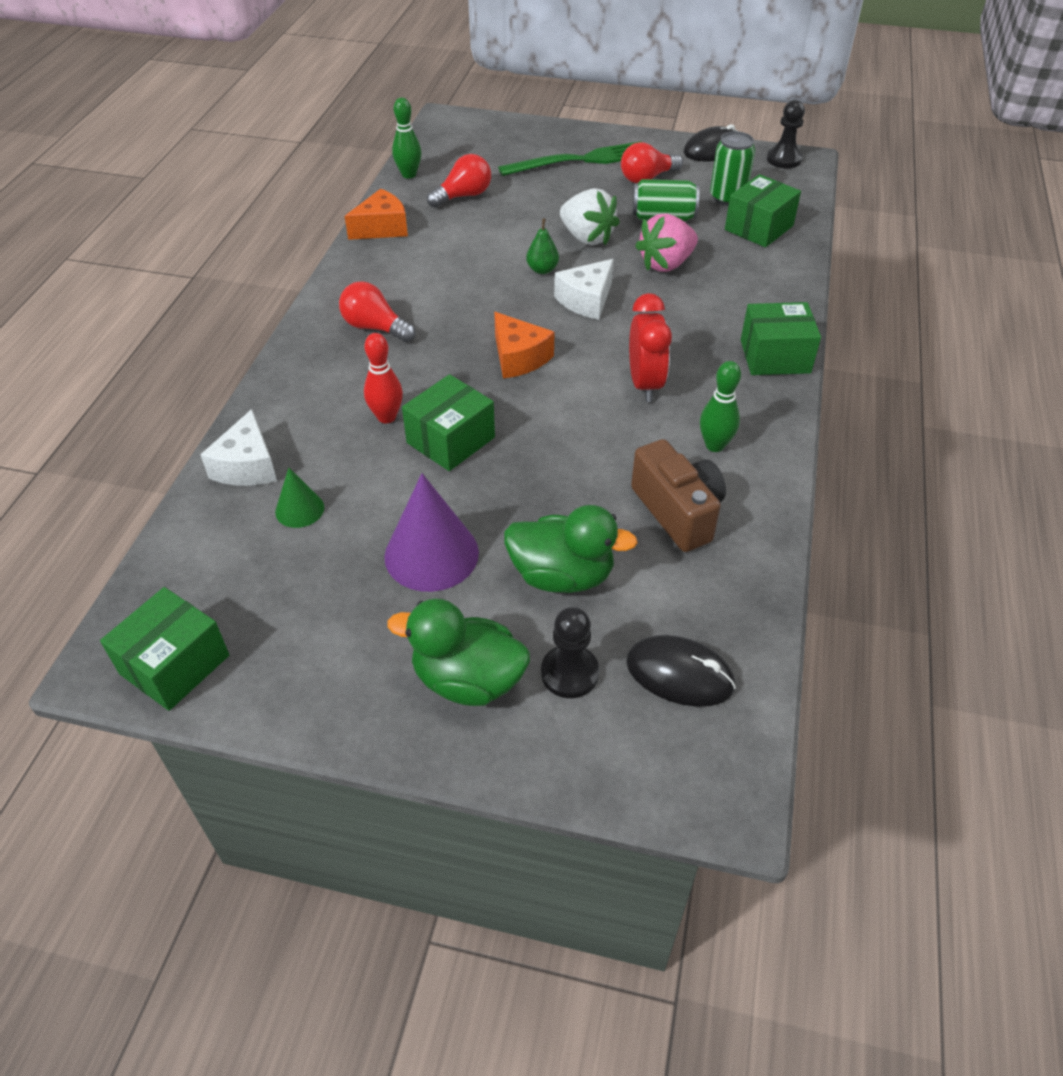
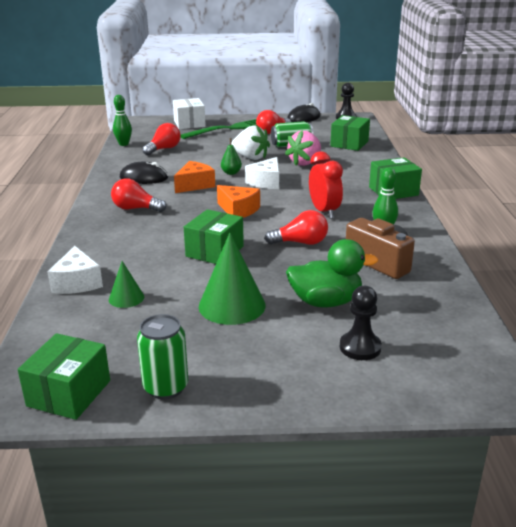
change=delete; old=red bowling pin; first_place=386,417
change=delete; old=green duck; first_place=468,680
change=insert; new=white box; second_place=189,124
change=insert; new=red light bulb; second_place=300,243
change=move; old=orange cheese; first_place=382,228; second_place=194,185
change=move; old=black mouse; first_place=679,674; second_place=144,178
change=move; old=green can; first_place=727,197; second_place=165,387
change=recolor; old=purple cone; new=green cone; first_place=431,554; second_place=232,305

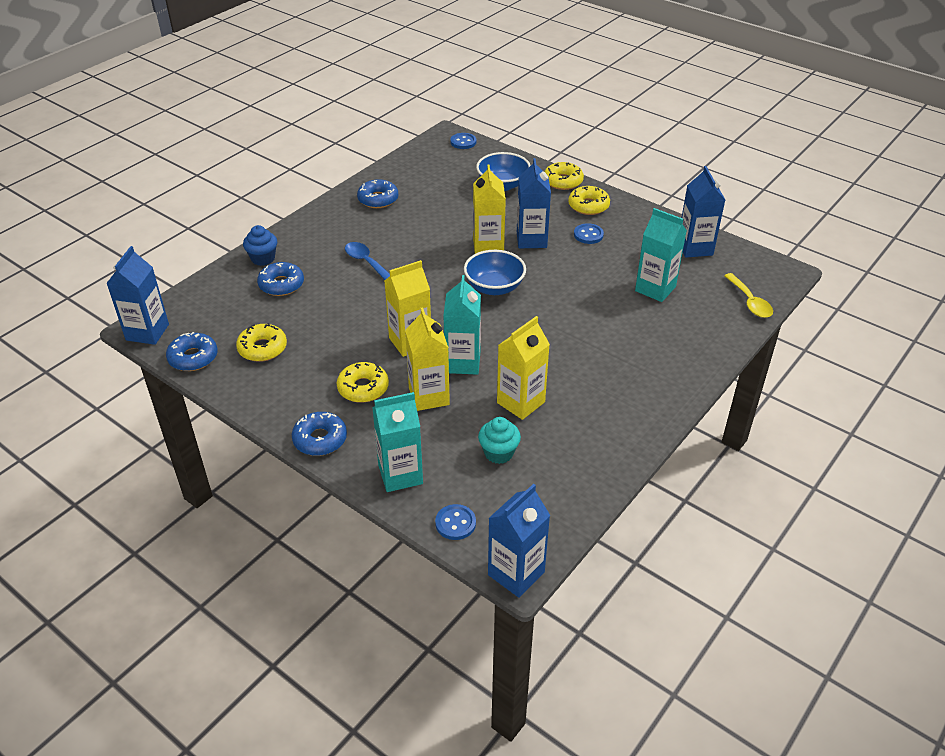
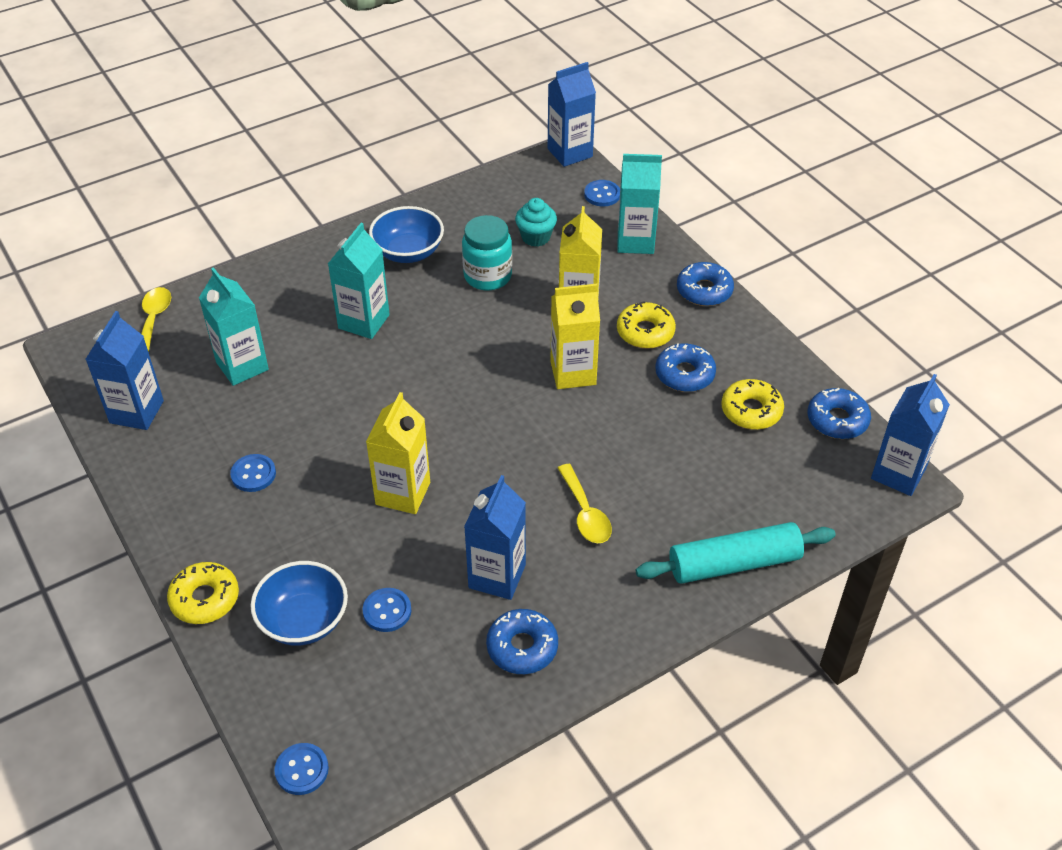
change=delete; old=yellow donut; first_place=588,206
change=insert; new=blue button; second_place=387,611
change=move; old=blue donut; first_place=281,284; second_place=684,374
change=move; old=turquoise carton; first_place=462,362; second_place=364,321
change=move; old=blue bowl; first_place=494,287; second_place=408,252
change=move; old=blue carton; first_place=531,240; second_place=497,576
change=replace; old=blue cupcake; new=turquoise rolling pin; first_place=263,258; second_place=734,563
change=replace; old=yellow carton; new=turquoise jar; first_place=521,402; second_place=487,276
change=recolor; old=blue spoon; new=yellow spoon; first_place=366,262; second_place=585,513

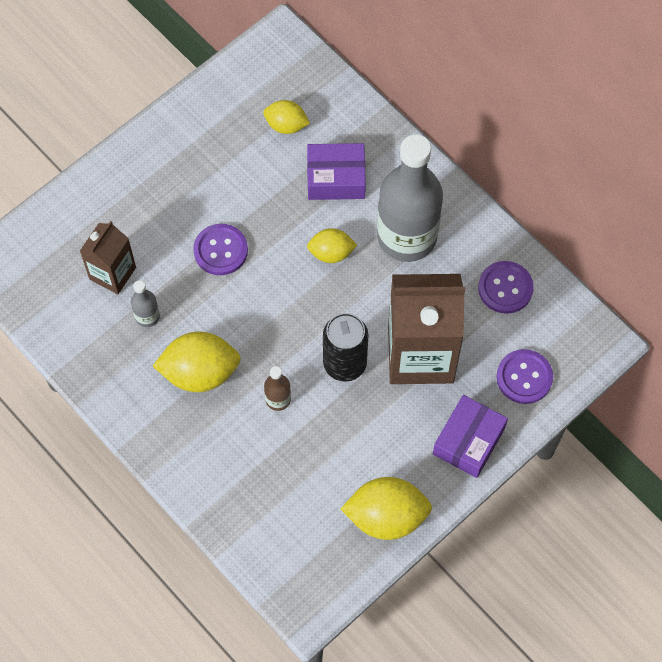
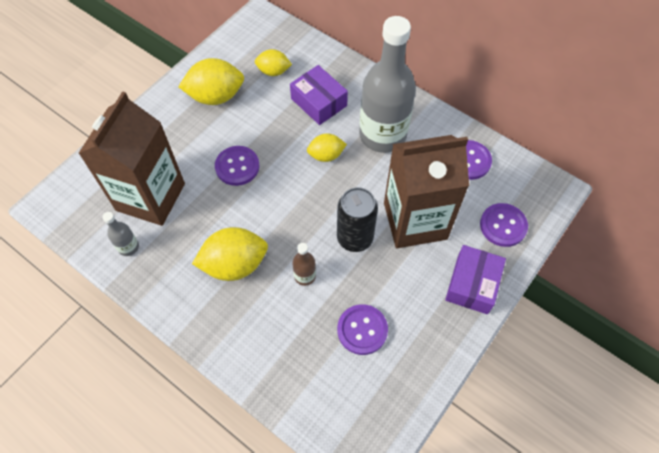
change=insert; new=purple button; second_place=362,330
change=move; old=grey bottle; first_place=147,316; second_place=128,247
change=move; old=yellow lemon; first_place=386,516; second_place=216,96
change=rotate; old=purple box; first_place=336,178; second_place=318,102; degrees=60
change=resize; old=brown carton; first_place=112,273; second_place=150,197; factor=1.82

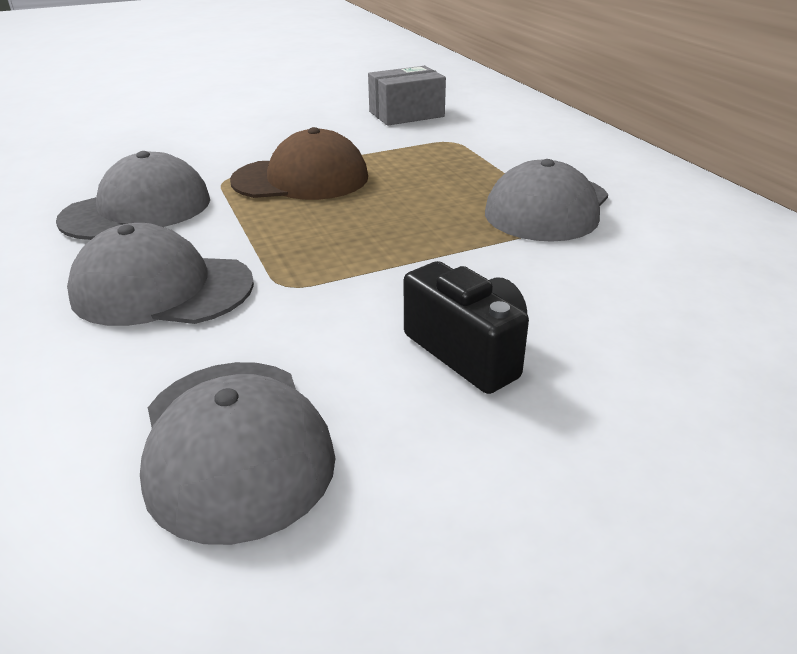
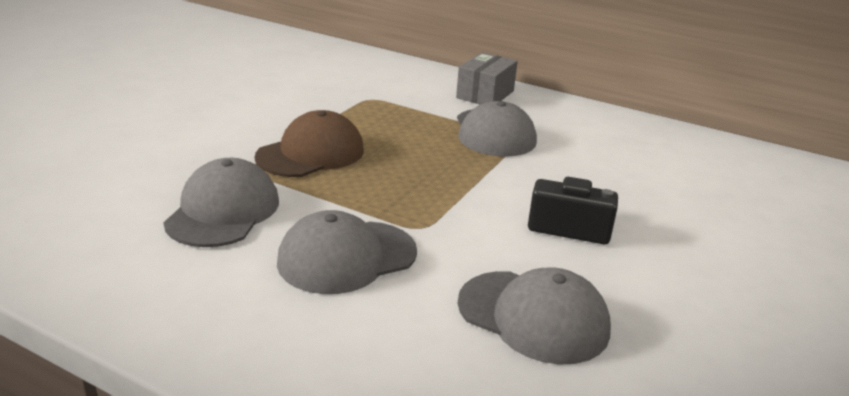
change=move; old=grey box; first_place=406,114; second_place=485,94

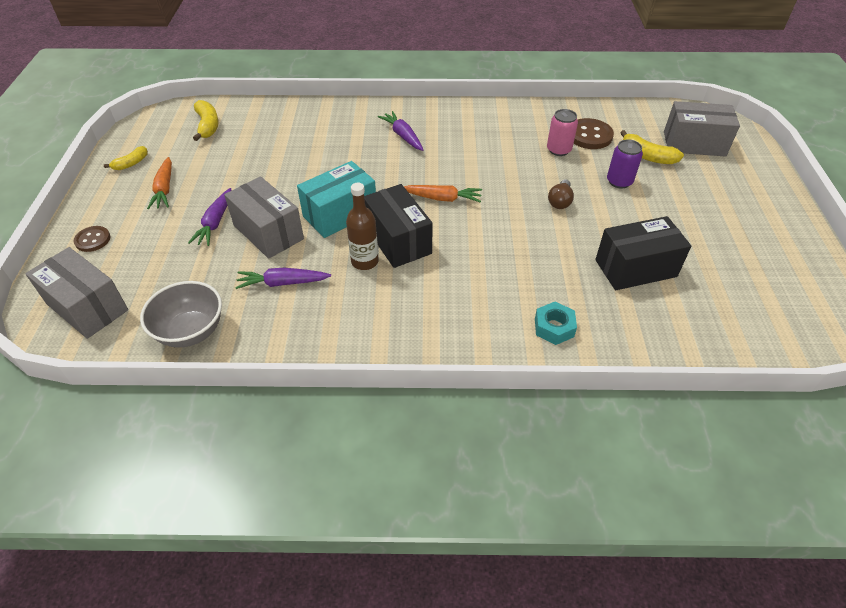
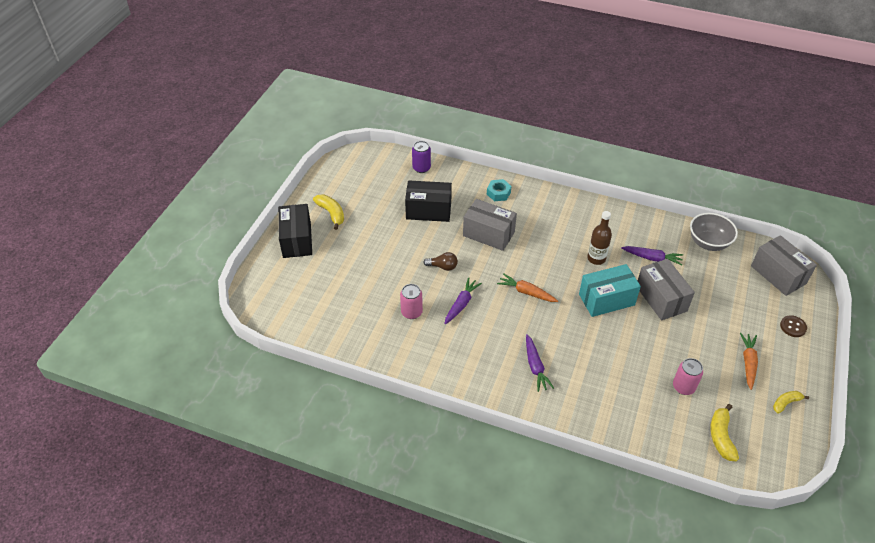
change=delete; old=brown button; first_place=589,135
change=insert; new=pink can; second_place=683,387
change=move; old=purple carrot; first_place=215,222; second_place=461,304
change=move; old=black box; first_place=398,240; second_place=297,240
change=move; old=purple can; first_place=619,181; second_place=421,168
change=move; old=yellow banana; first_place=647,156; second_place=331,213
change=move; old=grey box; first_place=694,144; second_place=488,234
change=rotate; old=brown light bulb; first_place=560,201; second_place=443,266; degrees=60

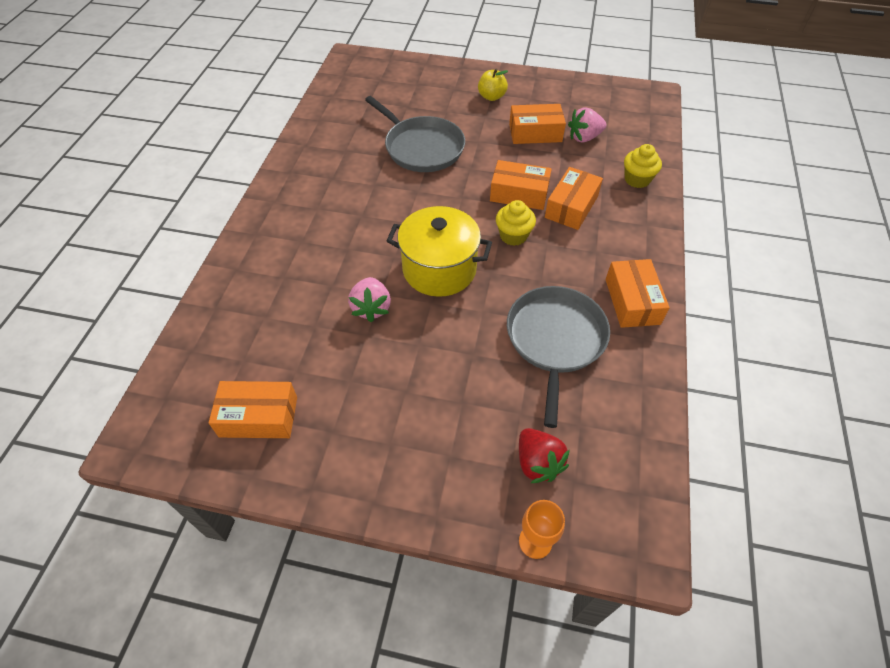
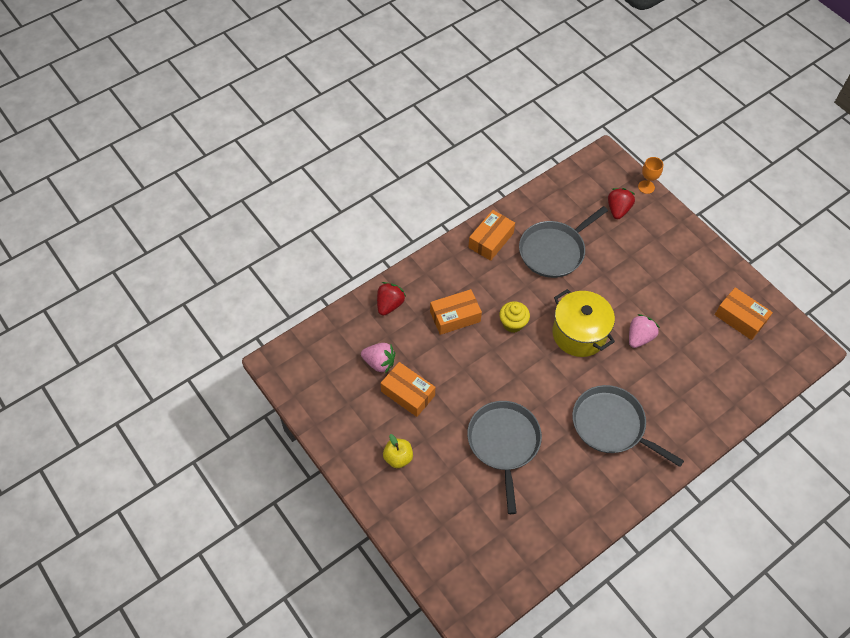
change=delete; old=orange box; first_place=519,194
change=insert; new=grey pan; second_place=611,425
change=replace; old=yellow cupcake; new=red strawberry; first_place=637,179; second_place=389,304

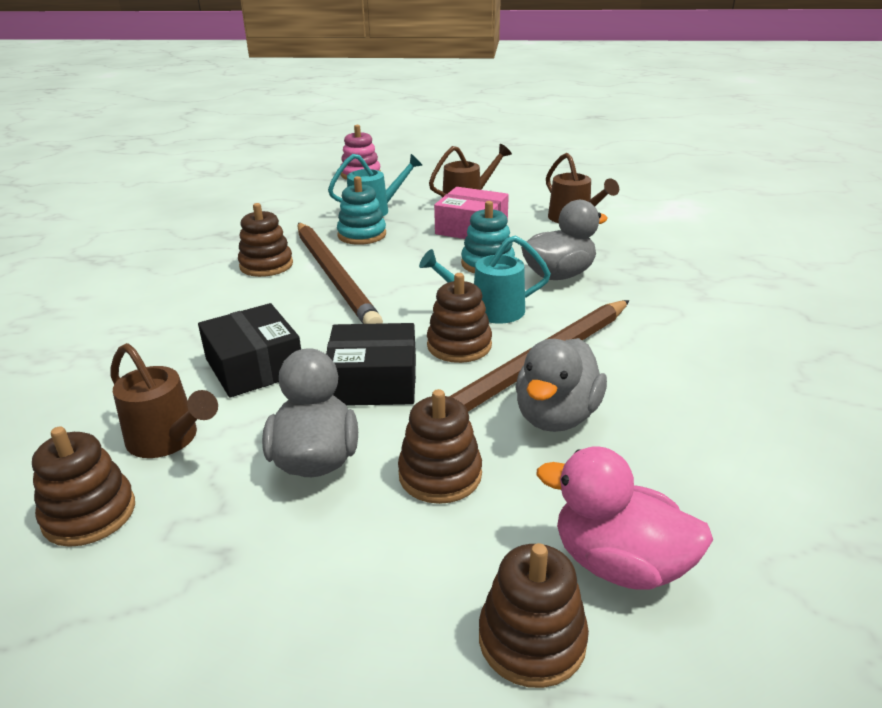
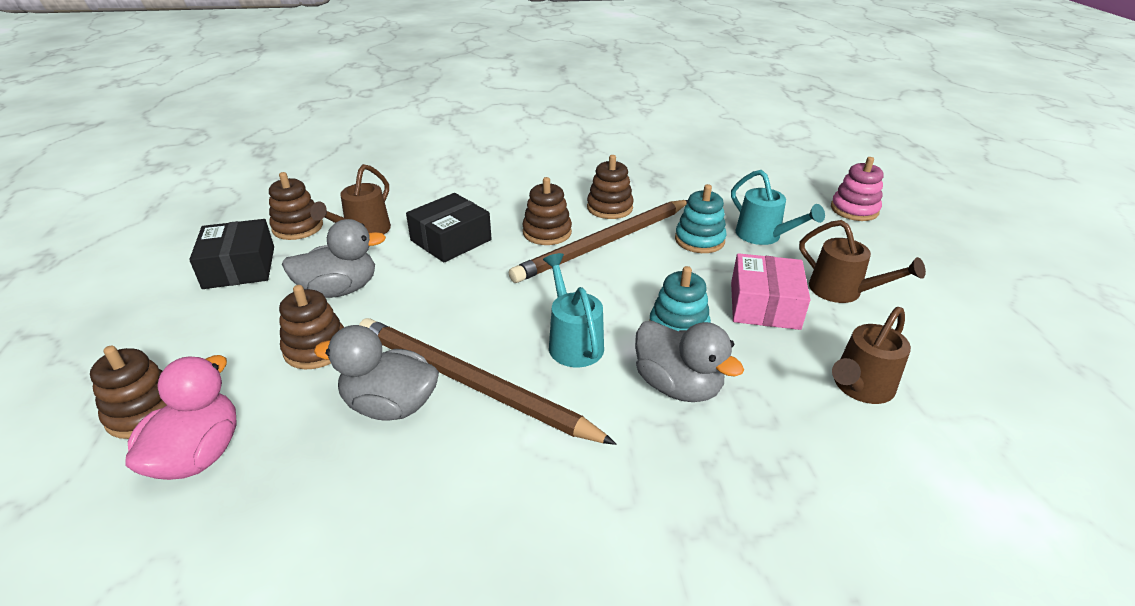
change=move; old=black box; first_place=373,382; second_place=240,267
change=move; old=brown stacking toy; first_place=459,345; second_place=547,232

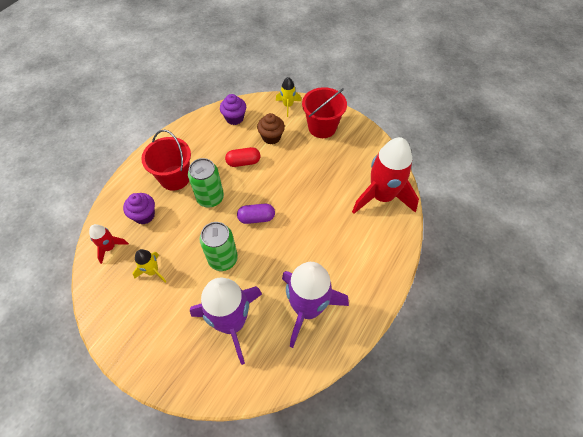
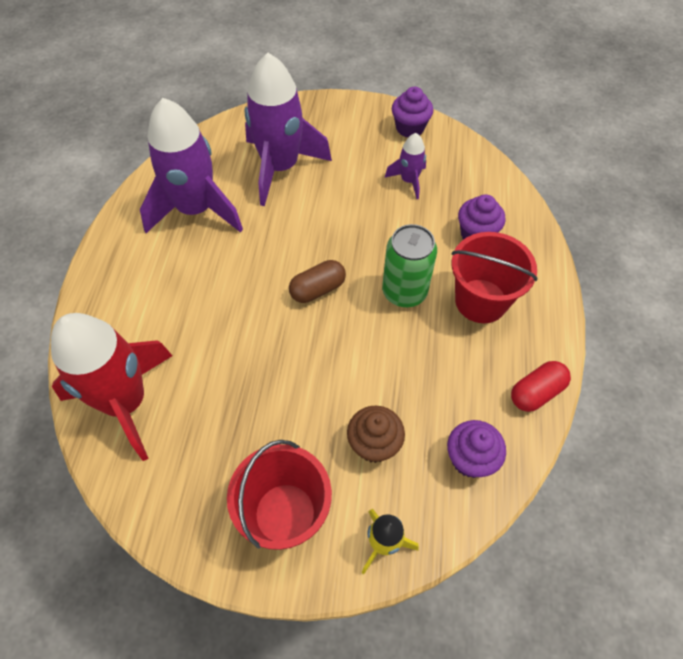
change=delete; old=red rocket; first_place=110,247
change=delete; old=green can; first_place=223,259
change=insert; new=purple cupcake; second_place=410,128
change=move; old=red capsule; first_place=243,162; second_place=536,392
change=recolor; old=yellow rocket; new=purple rocket; first_place=152,271; second_place=409,181
change=recolor; old=purple capsule; new=brown capsule; first_place=256,218; second_place=317,289

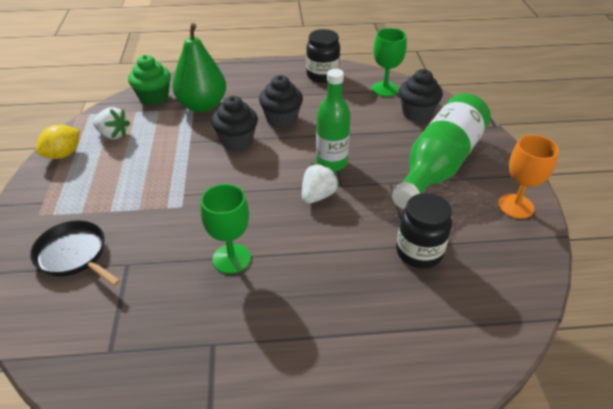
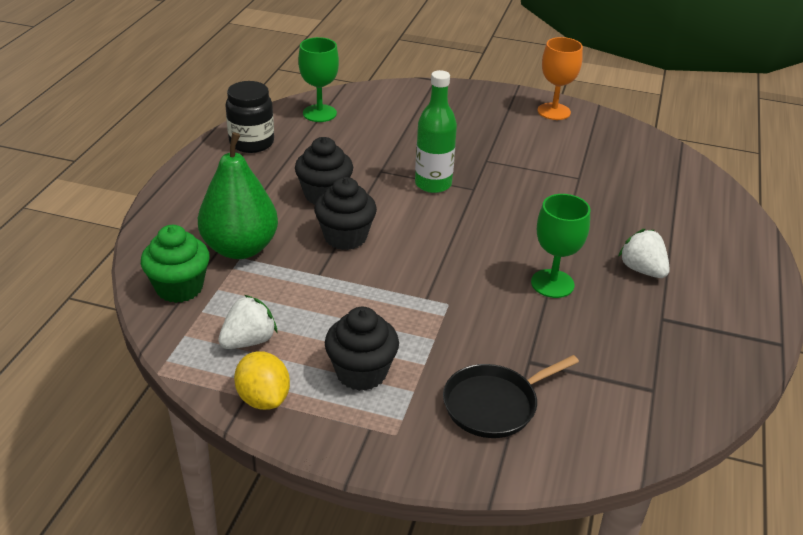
change=delete; old=green bottle; first_place=439,165
change=delete; old=black jar; first_place=419,252
change=move; old=white strawberry; first_place=318,196; second_place=642,270
change=move; old=black cupcake; first_place=417,113; second_place=361,372

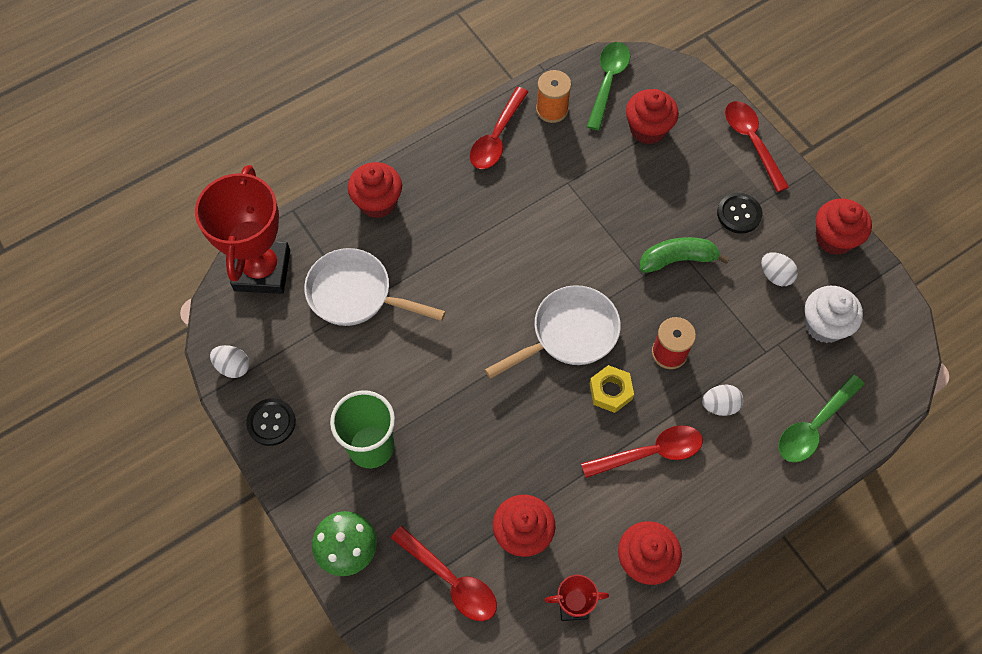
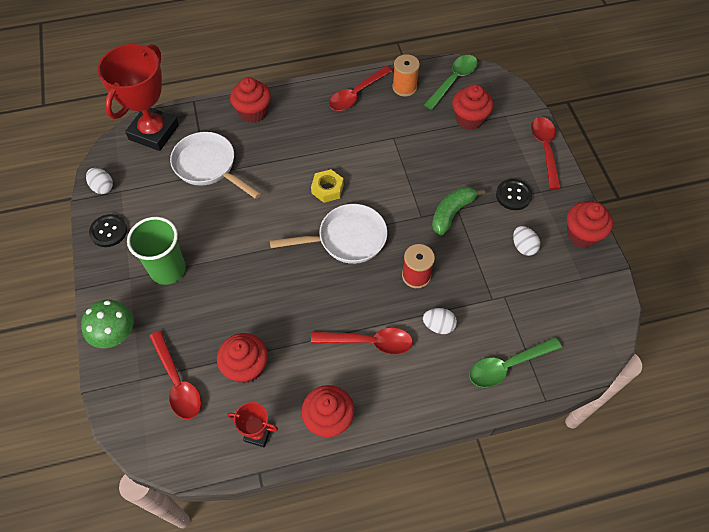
change=delete; old=white cupcake; first_place=824,325
change=move; old=yellow nut; first_place=610,391; second_place=327,189
change=rotate; old=green banana; first_place=677,259; second_place=452,213; degrees=-60

